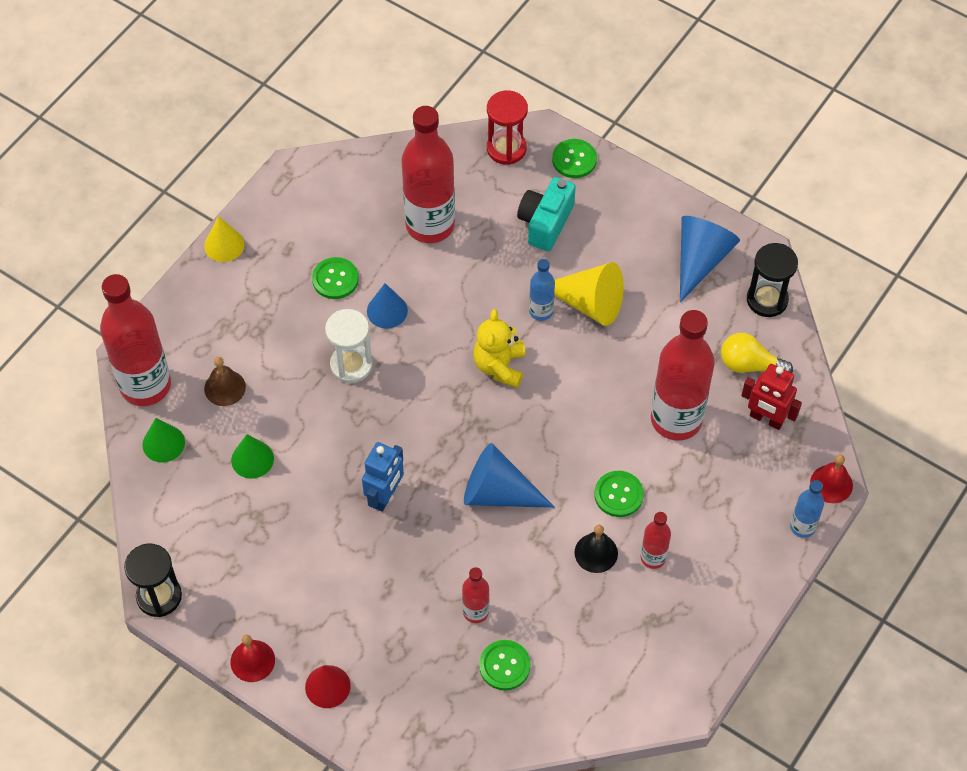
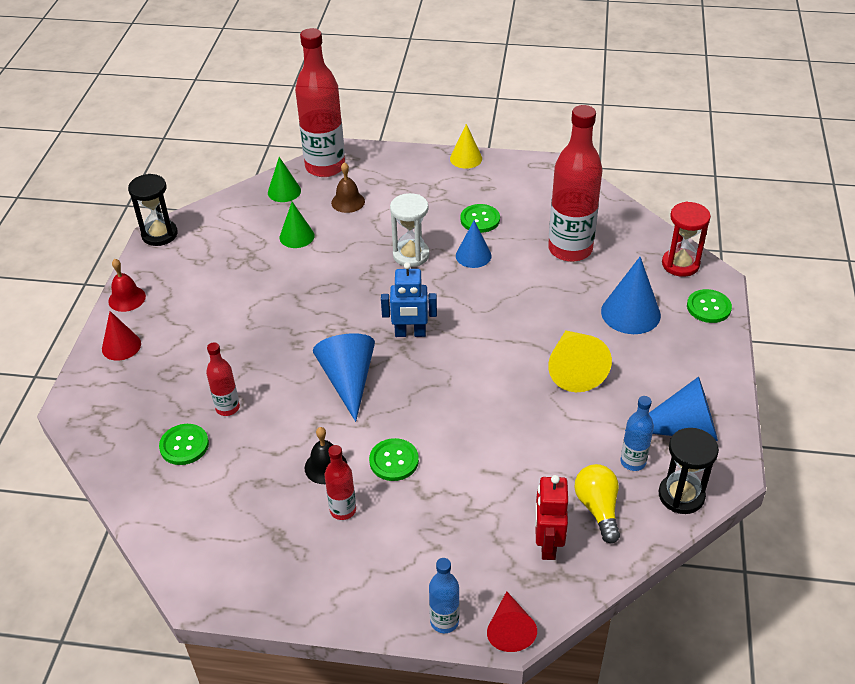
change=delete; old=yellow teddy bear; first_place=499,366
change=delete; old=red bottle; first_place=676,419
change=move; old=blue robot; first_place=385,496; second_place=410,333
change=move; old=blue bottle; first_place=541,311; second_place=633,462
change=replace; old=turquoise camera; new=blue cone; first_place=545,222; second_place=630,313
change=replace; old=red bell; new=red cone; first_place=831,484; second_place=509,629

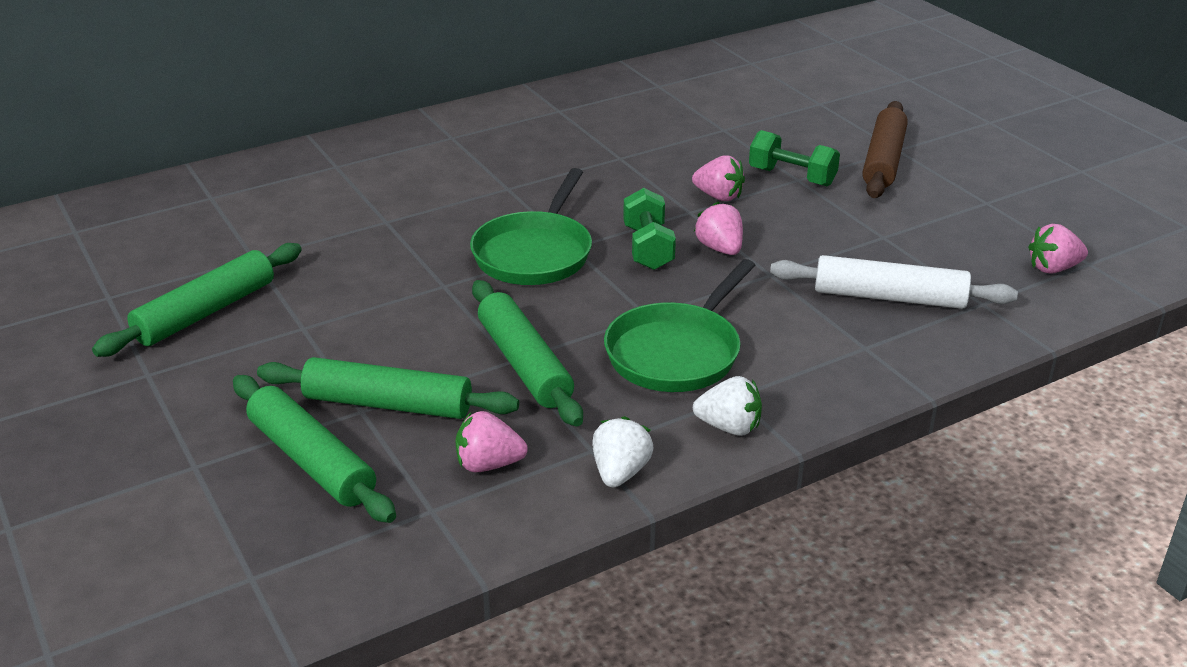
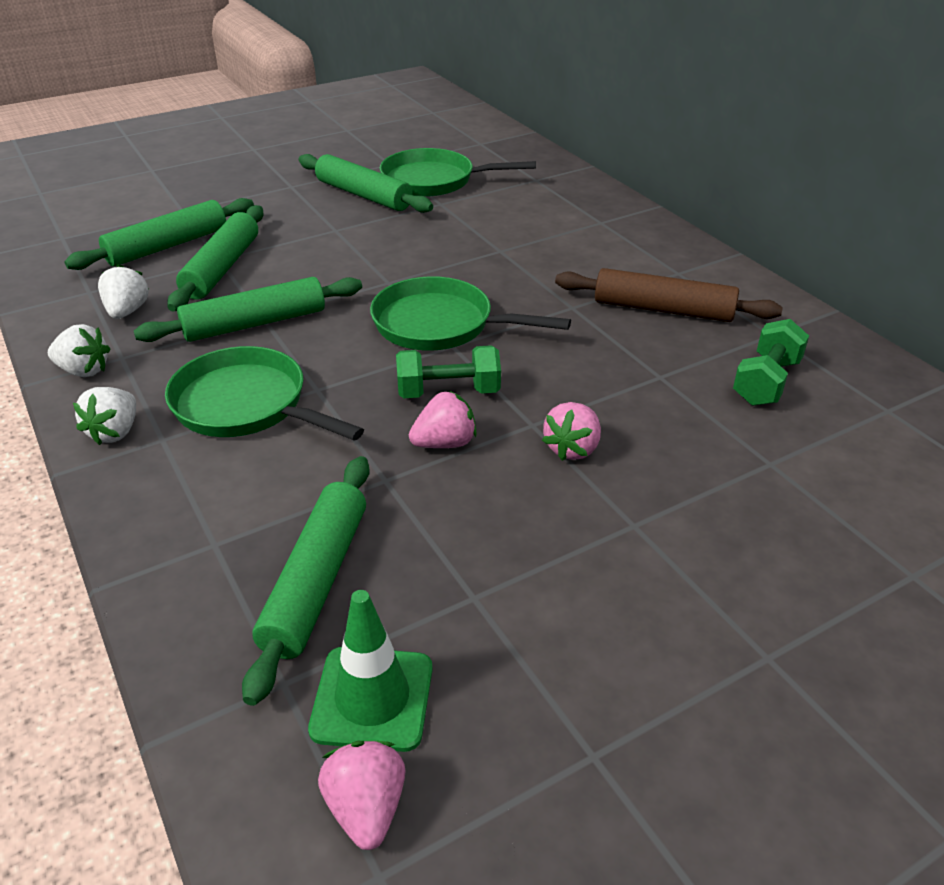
change=insert; new=green traffic cone; second_place=372,698
change=insert; new=green pan; second_place=434,181
change=move; old=green dumbbell; first_place=792,177; second_place=766,382
change=move; old=brown rolling pin; first_place=883,161; second_place=663,309
change=recolor; old=pink strawberry; new=white strawberry; first_place=488,464; second_place=127,311
change=recolor; old=white rolling pin; new=green rolling pin; first_place=889,297; second_place=316,581

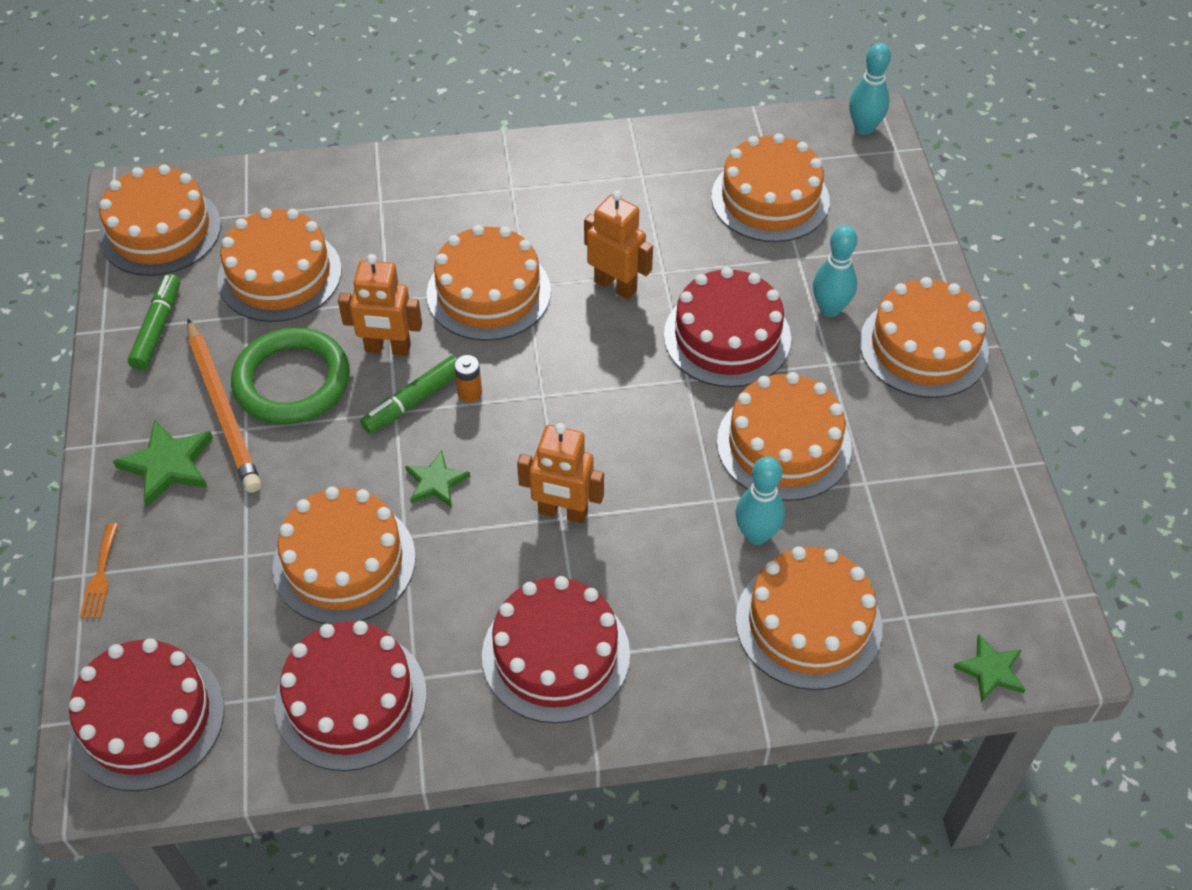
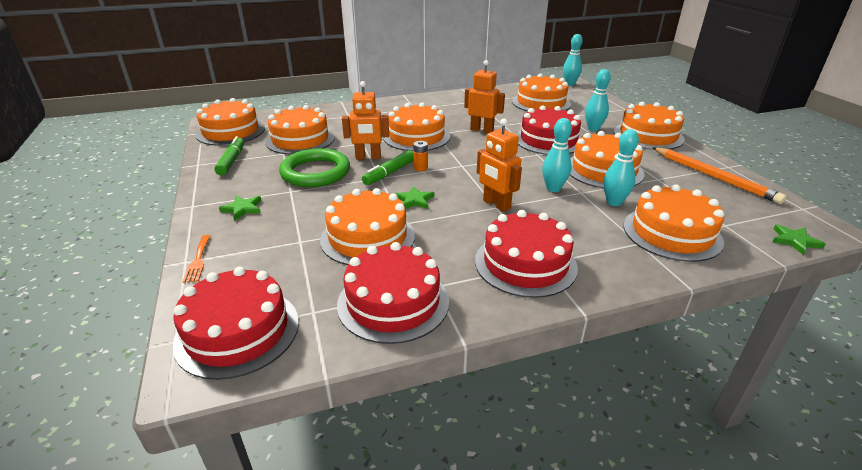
change=insert; new=turquoise bowling pin; second_place=553,188
change=move; old=orange pencil; first_place=222,409; second_place=713,177
change=rotate; old=orange robot; first_place=562,512; second_place=496,204; degrees=45
change=resize; old=green star; first_place=168,465; second_place=242,209; factor=0.66

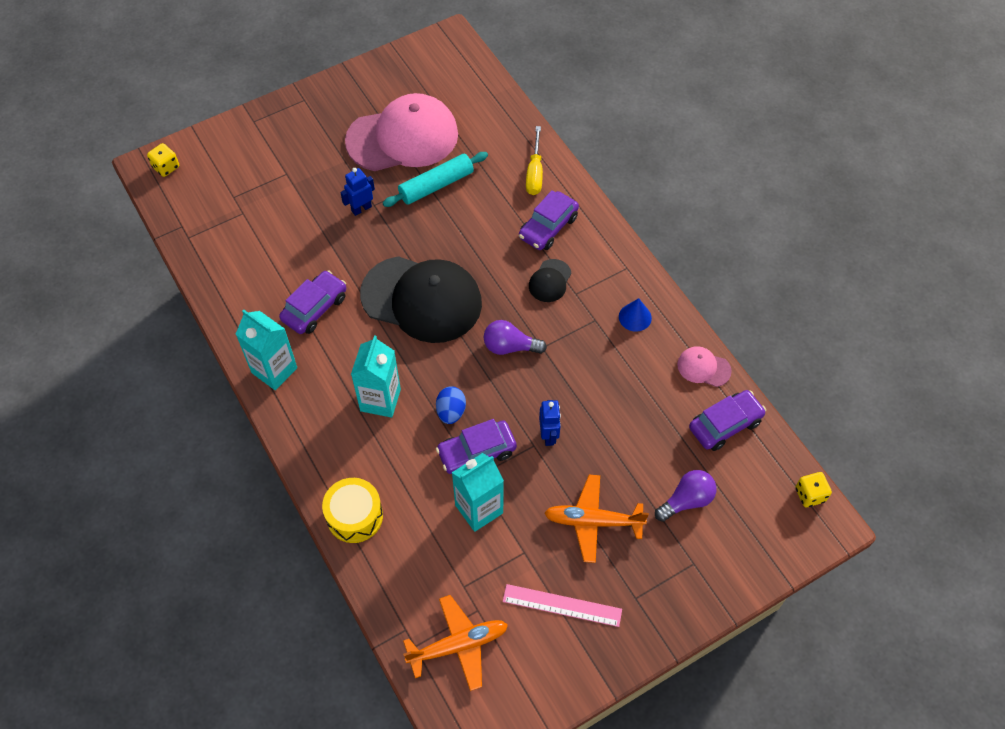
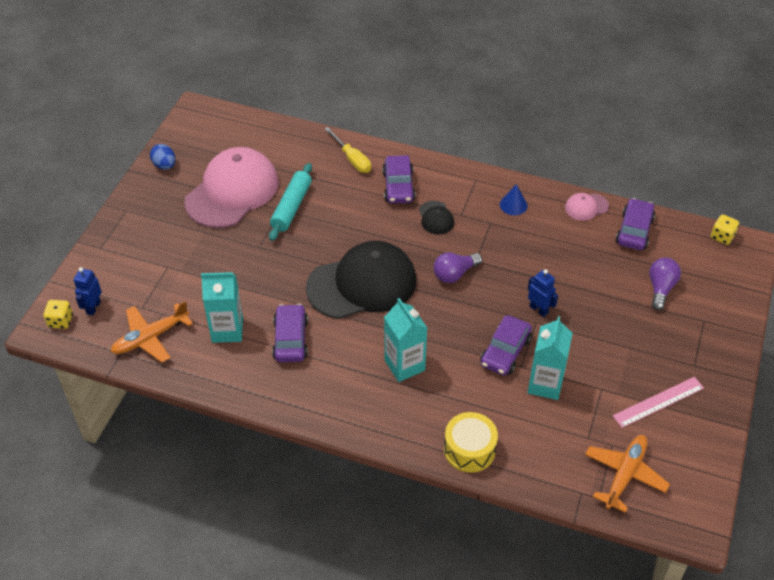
change=move; old=turquoise carton; first_place=274,370; second_place=227,330
change=move; old=blue robot; first_place=361,208; second_place=93,307
change=move; old=blue egg; first_place=451,412; second_place=164,165
change=move; old=orange plane; first_place=592,521; second_place=150,338

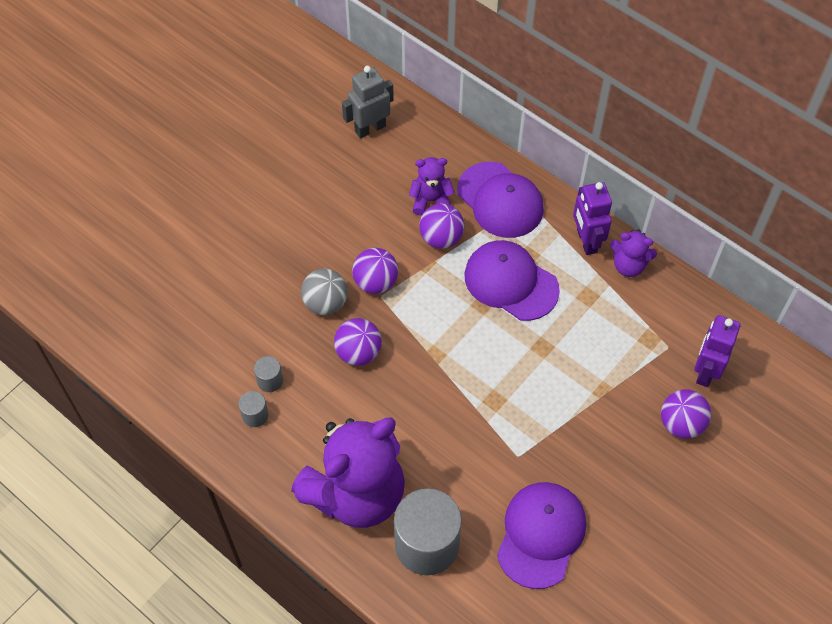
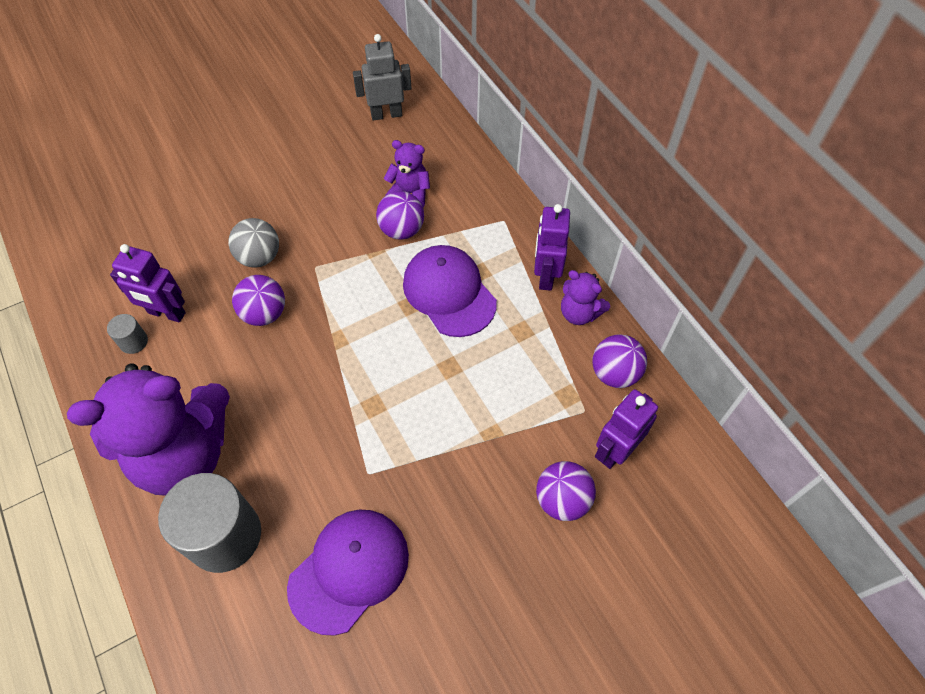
change=delete; old=purple cap; first_place=500,200
change=move; old=purple ball; first_place=376,282; second_place=614,373
change=replace; old=grey cylinder; new=purple robot; first_place=270,381; second_place=166,313

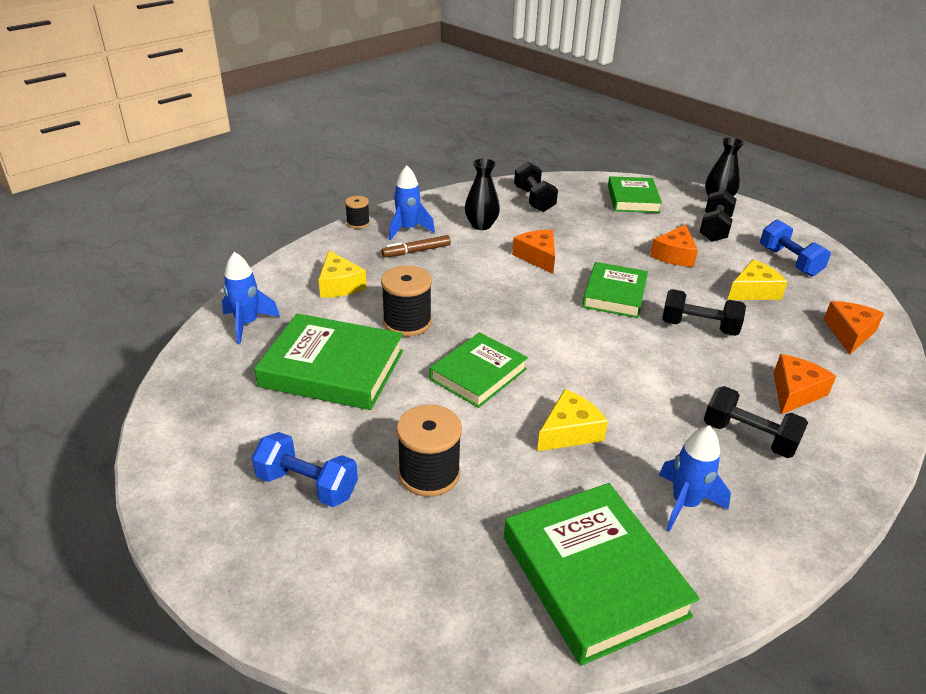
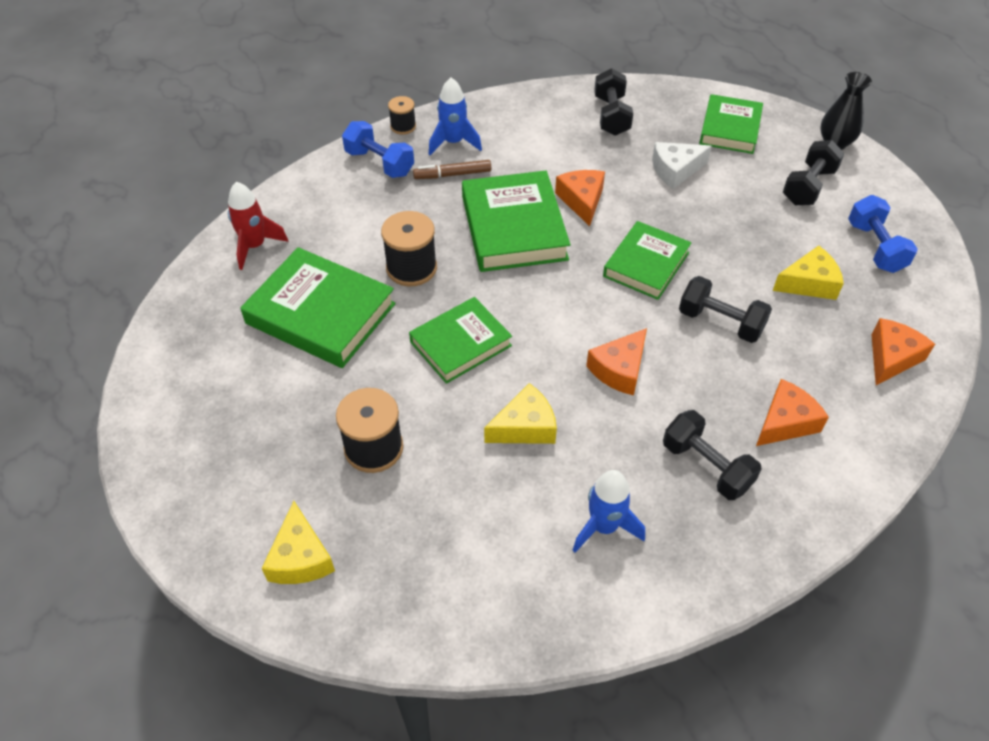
change=delete; old=black vase; first_place=481,225
change=insert; new=white cheese; second_place=675,170
change=move; old=blue dumbbell; first_place=307,485; second_place=379,163
change=move; old=yellow cheese; first_place=339,285; second_place=300,557
change=move; old=green book; first_place=593,576; second_place=513,228
change=move; old=orange cheese; first_place=674,255; second_place=619,369
change=recolor; old=blue rocket; new=red rocket; first_place=247,324; second_place=255,246

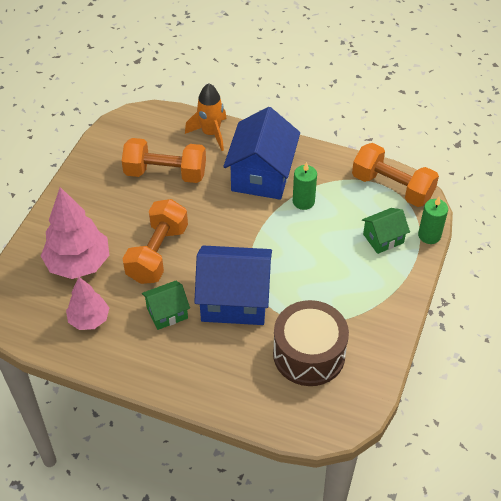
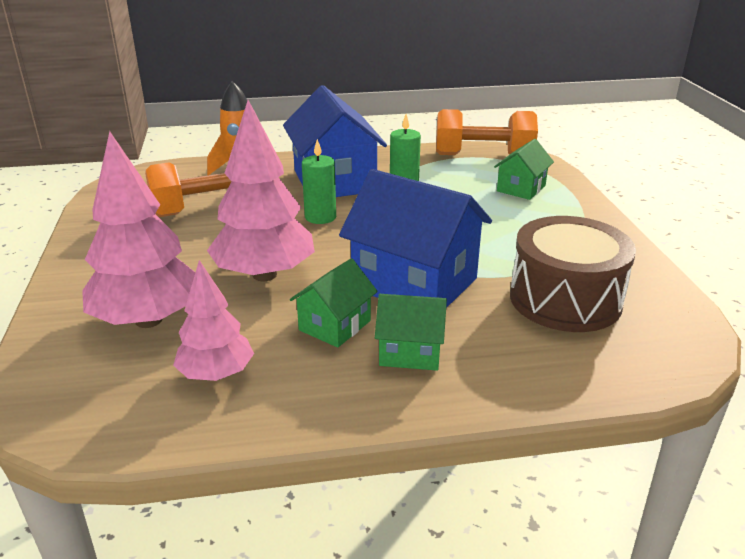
change=insert; new=green house; second_place=410,352
change=move; old=green candle; first_place=429,235; second_place=320,217
change=replace; old=orange dumbbell; new=pink tree; first_place=157,253; second_place=264,275
change=rotate; old=blue house; first_place=234,300; second_place=414,283; degrees=60

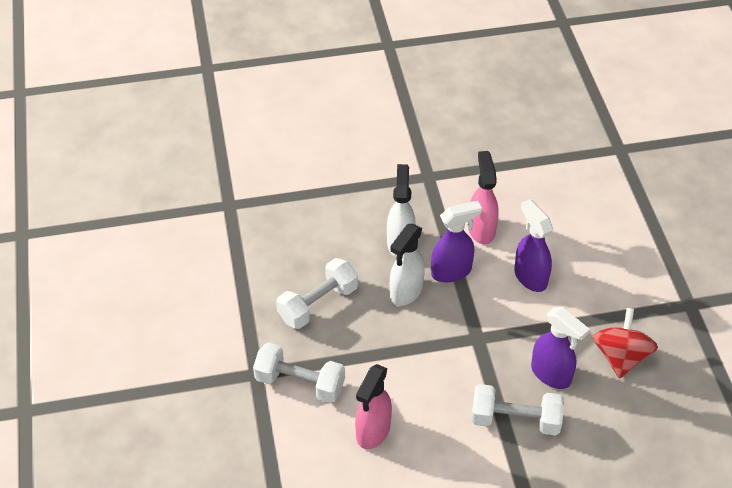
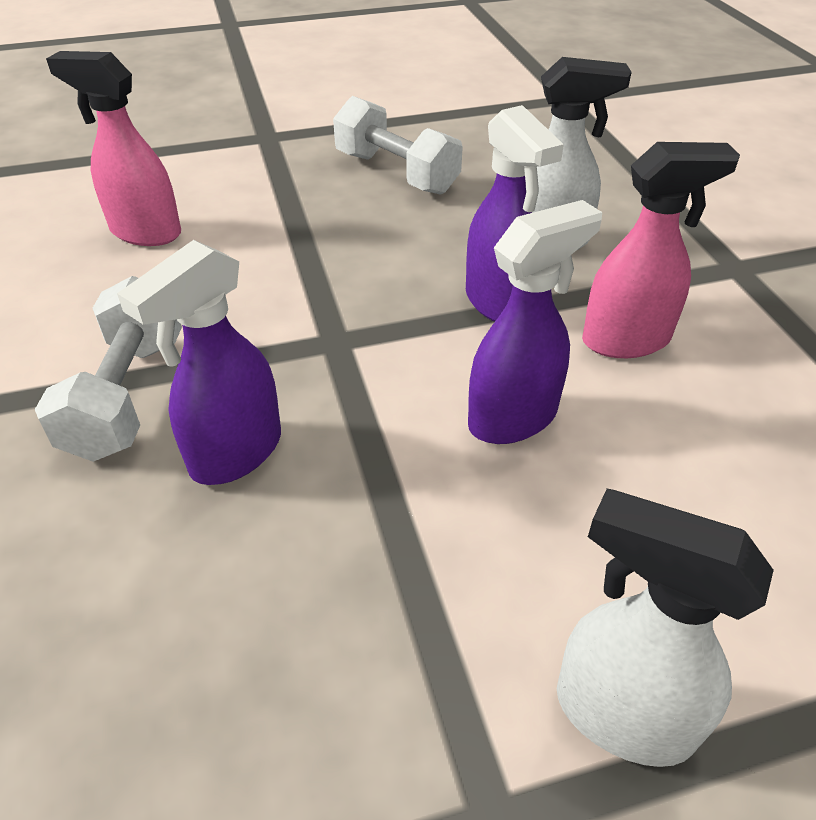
change=delete; old=white dumbbell; first_place=300,383
change=delete; old=red spinning top; first_place=620,357
change=move; old=white spray bottle; first_place=406,292; second_place=621,714

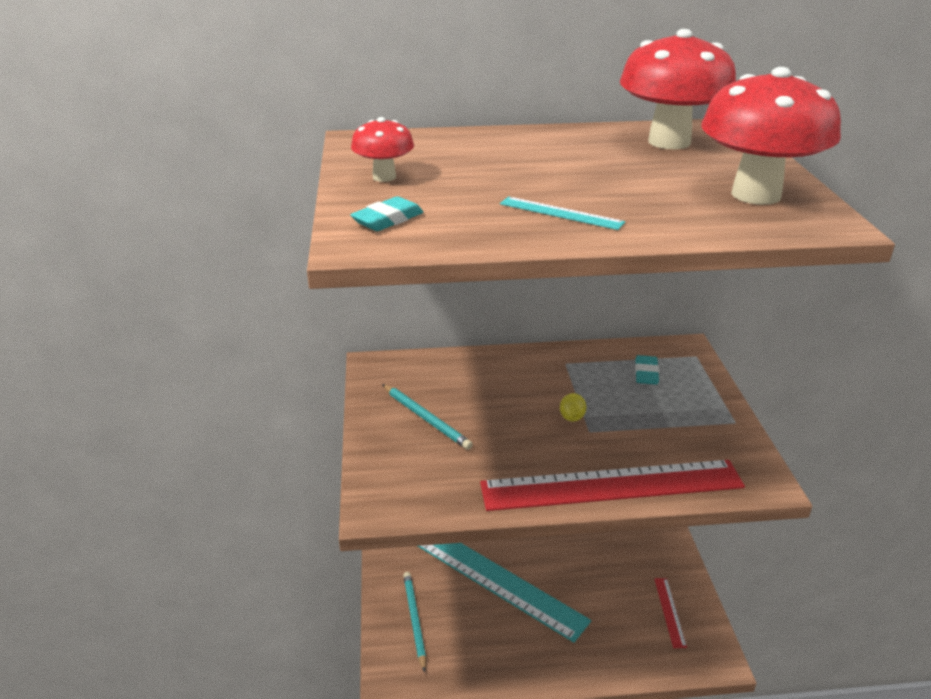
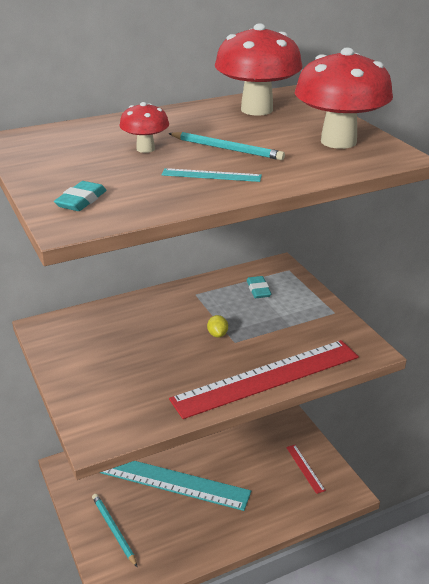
change=move; old=red mushroom; first_place=384,177; second_place=145,149
change=move; old=turquoise pencil; first_place=426,418; second_place=227,149

